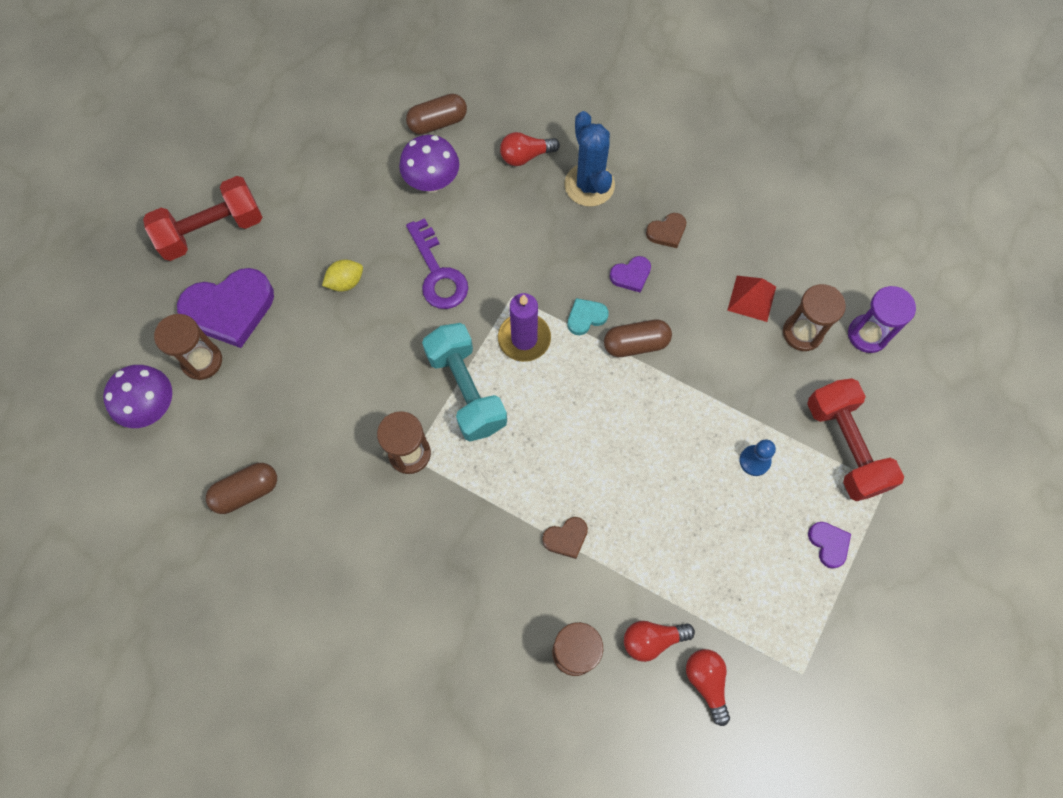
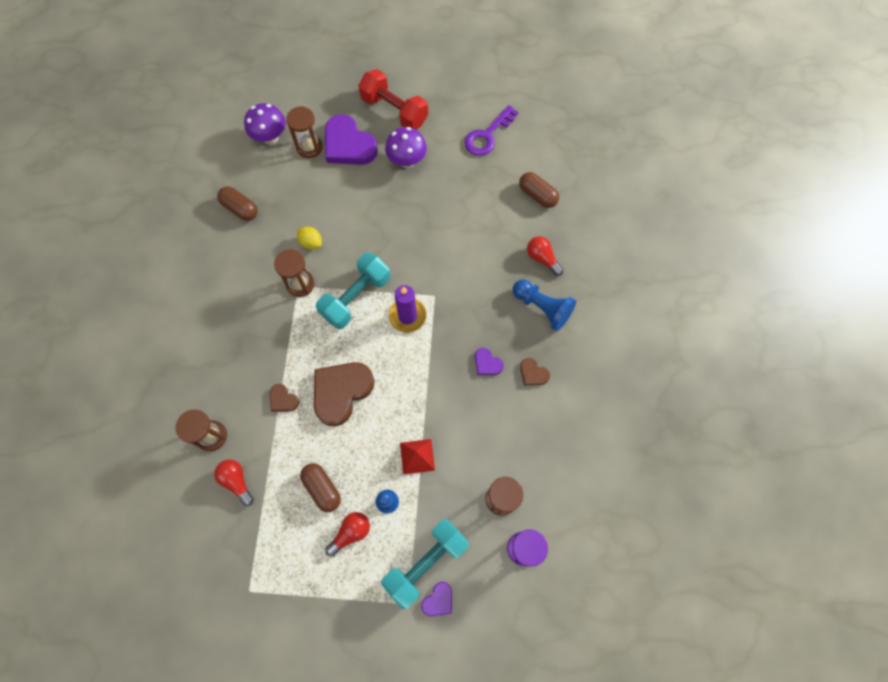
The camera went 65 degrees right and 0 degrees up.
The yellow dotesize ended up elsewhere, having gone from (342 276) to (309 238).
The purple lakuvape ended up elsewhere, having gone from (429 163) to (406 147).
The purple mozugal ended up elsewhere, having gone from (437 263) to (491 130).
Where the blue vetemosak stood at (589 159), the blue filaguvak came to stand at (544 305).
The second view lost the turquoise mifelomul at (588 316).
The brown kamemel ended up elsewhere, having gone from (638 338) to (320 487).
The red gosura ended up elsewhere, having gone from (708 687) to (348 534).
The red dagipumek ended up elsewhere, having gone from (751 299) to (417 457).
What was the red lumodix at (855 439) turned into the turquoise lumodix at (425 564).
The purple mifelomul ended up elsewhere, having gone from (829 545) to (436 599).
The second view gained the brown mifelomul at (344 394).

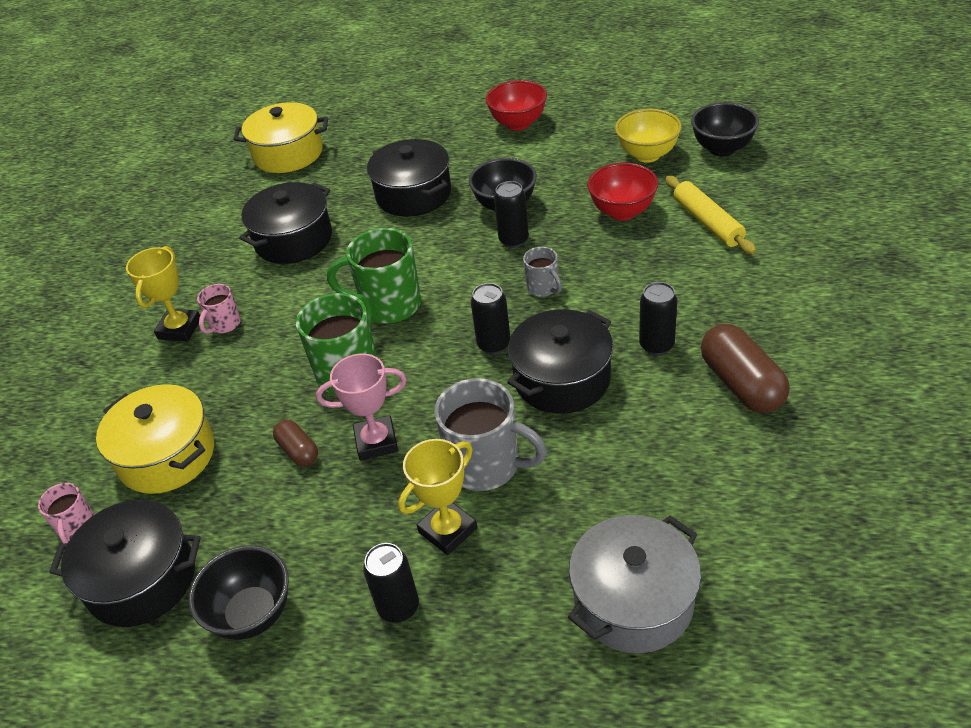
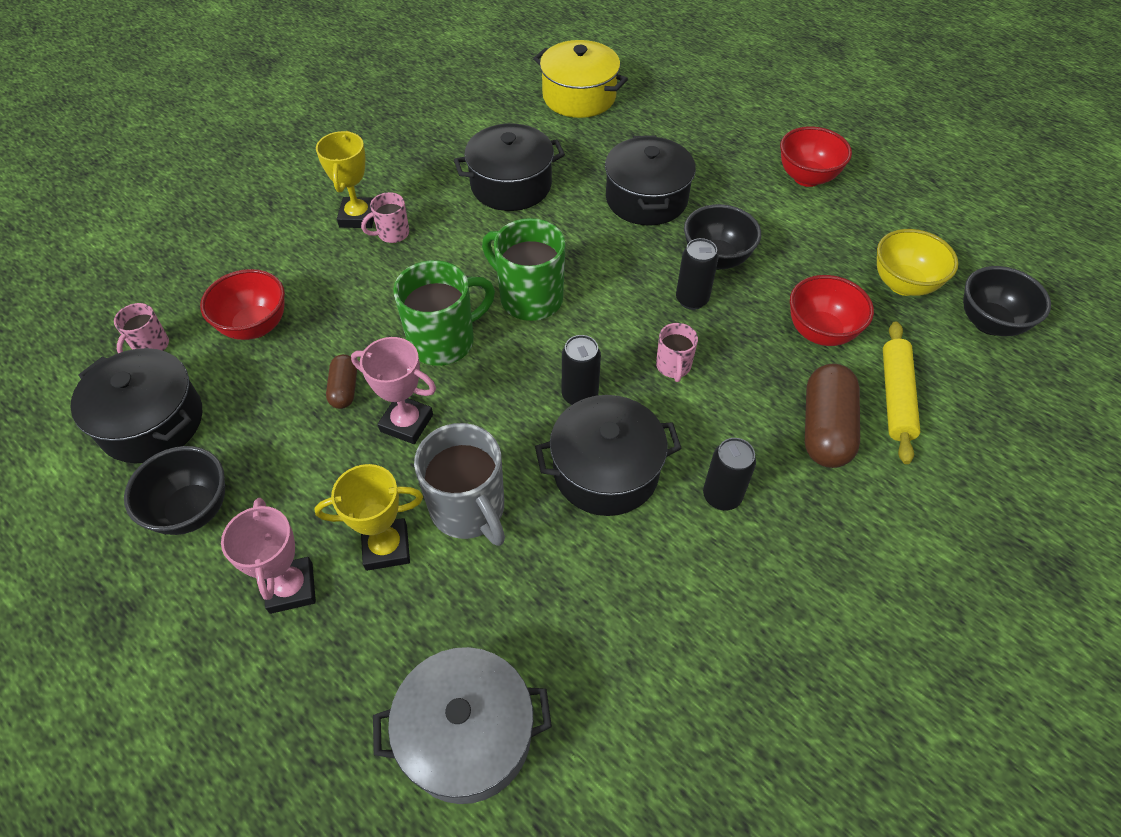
The camera went 30 degrees right and 10 degrees up.
Where the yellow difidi stood at (155 439), the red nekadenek came to stand at (242 304).
The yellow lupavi at (163 294) ended up facing another way, 45 degrees counterclockwise from before.
Where the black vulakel stood at (391 583), the pink lupavi came to stand at (268 556).
What was the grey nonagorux at (542 272) turned into the pink nonagorux at (677 352).
The brown kamemel ended up elsewhere, having gone from (745 368) to (832 416).

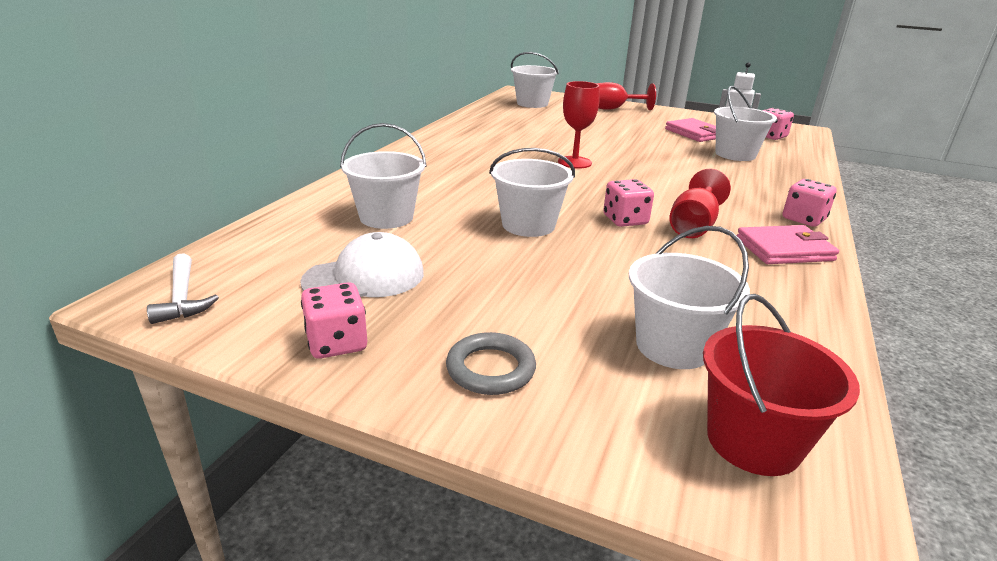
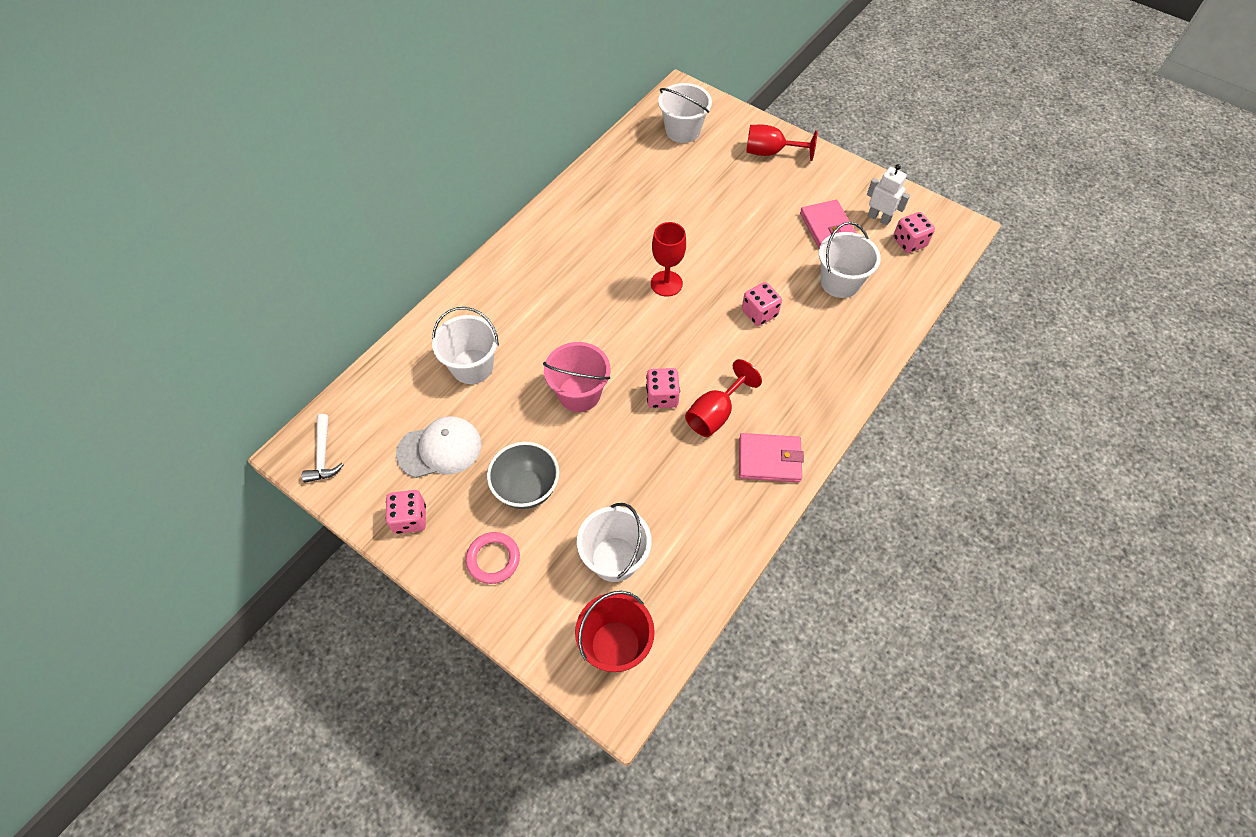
The camera went 15 degrees right and 30 degrees up.
What was the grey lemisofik at (491 363) turned into the pink lemisofik at (493 558).
What was the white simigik at (532 192) turned into the pink simigik at (576 377).
The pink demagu ended up elsewhere, having gone from (810 203) to (762 304).
The second view gained the grey nekadenek at (523 475).

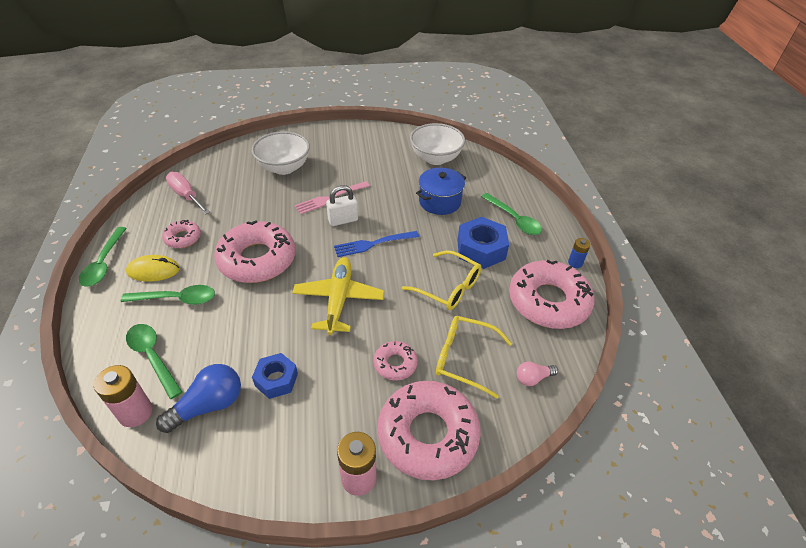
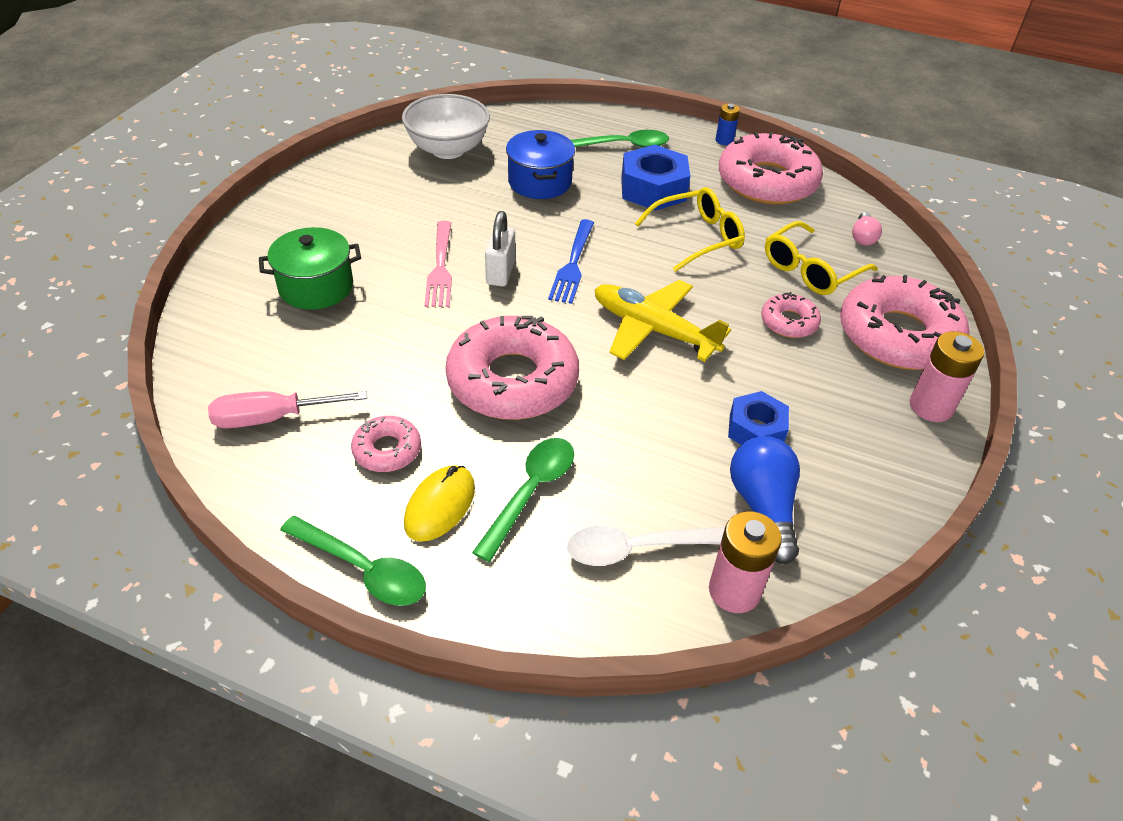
The camera went 60 degrees left and 0 degrees up.
What was the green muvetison at (154 361) turned into the white muvetison at (646 546).
Where the white nekadenek stood at (281 153), the green difidi came to stand at (310 268).

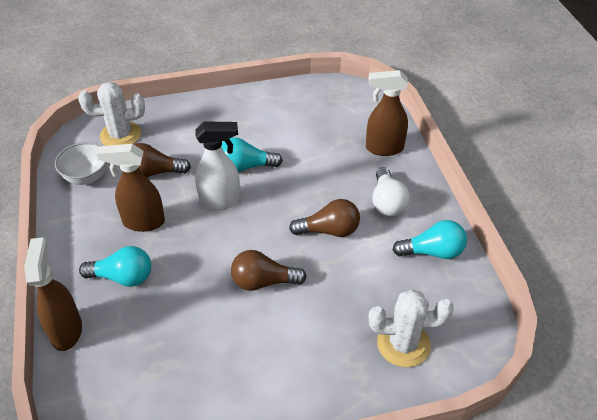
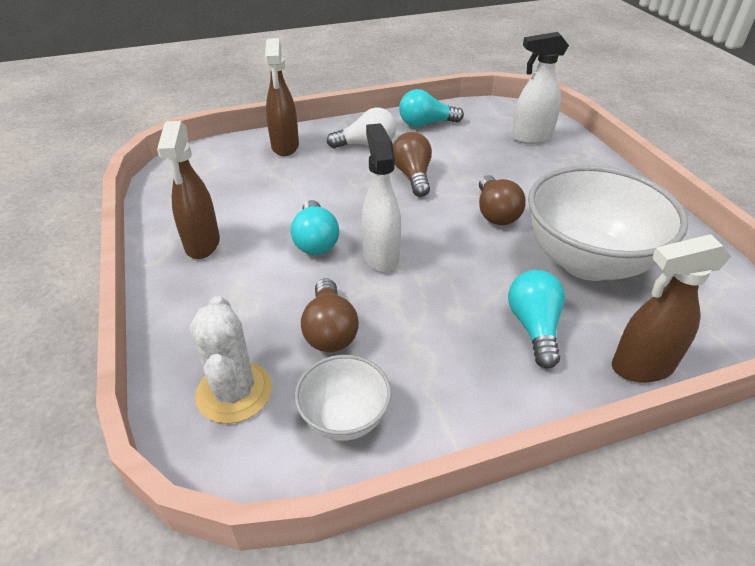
The camera went 95 degrees left and 5 degrees down.
The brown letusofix ended up elsewhere, having gone from (131 188) to (188 190).
Where the white vetemosak stood at (411 328), the white letusofix came to stand at (540 88).
The turquoise gosura at (430 239) ended up facing another way, 90 degrees counterclockwise from before.
The second view gained the white nekadenek at (608 223).

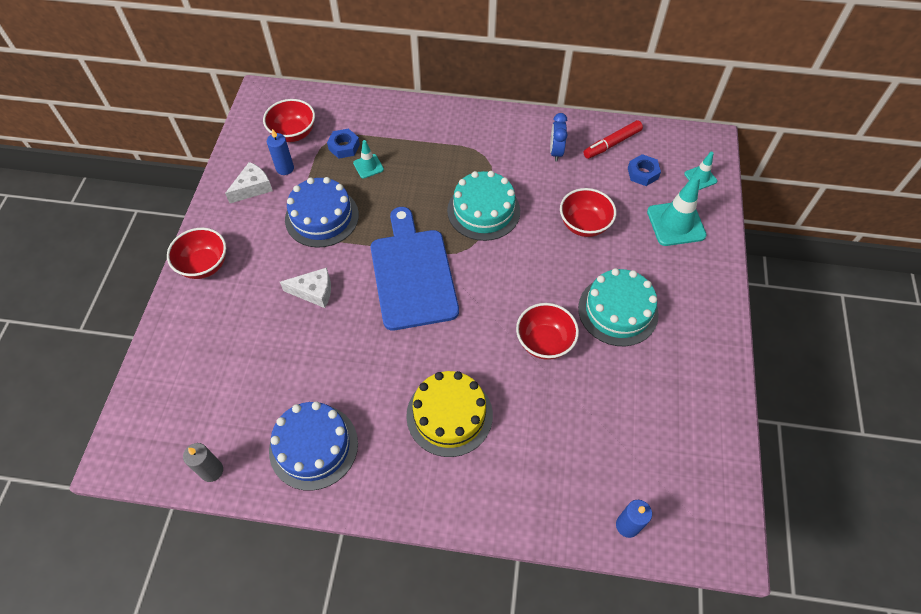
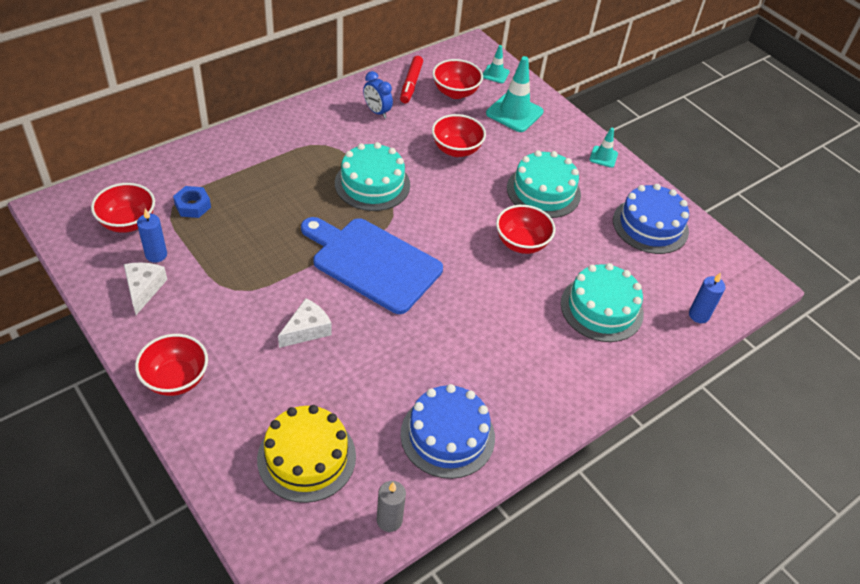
The camera went 50 degrees left and 10 degrees down.
The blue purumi ended up elsewhere, having gone from (322 212) to (651 219).
The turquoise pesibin ended up elsewhere, having gone from (368 159) to (603 148).
The yellow purumi ended up elsewhere, having gone from (449 414) to (306 454).
Where the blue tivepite stood at (644 170), the red nekadenek came to stand at (457 79).
The second view gained the turquoise purumi at (602 302).

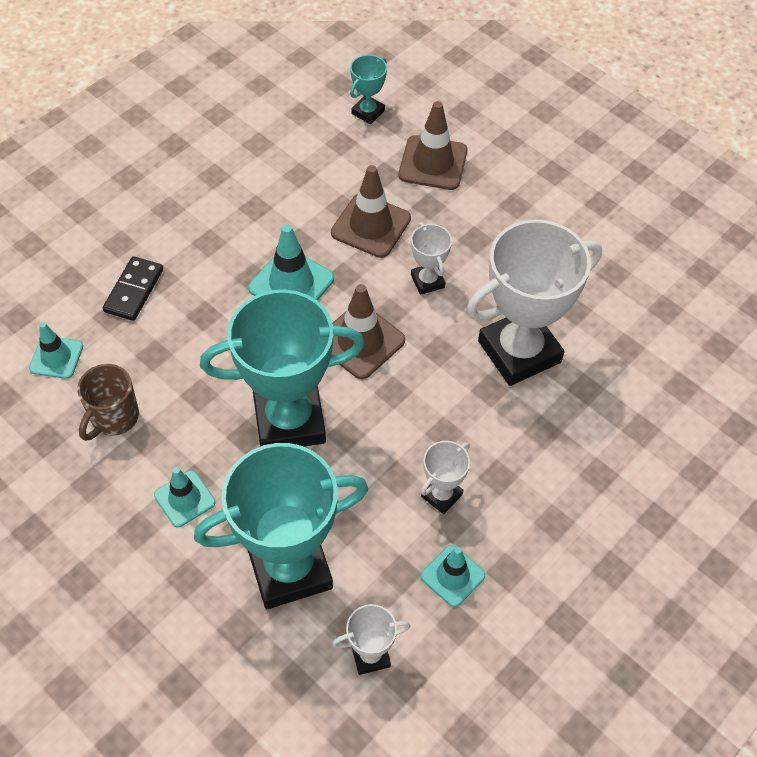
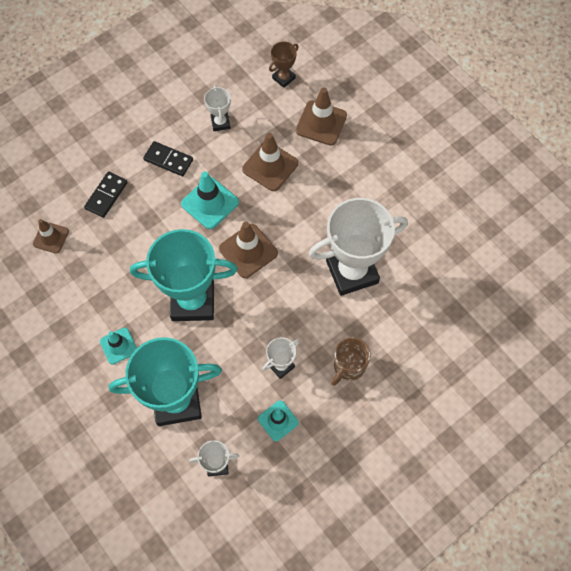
The camera went 10 degrees right and 10 degrees up.
What was the turquoise pesibin at (56 350) turned into the brown pesibin at (51 236).
The brown nonagorux ended up elsewhere, having gone from (108 402) to (351 361).
What was the turquoise lupavi at (368 89) turned into the brown lupavi at (284 64).
The white lupavi ended up elsewhere, having gone from (431 259) to (217 108).
The second view gained the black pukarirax at (168 158).

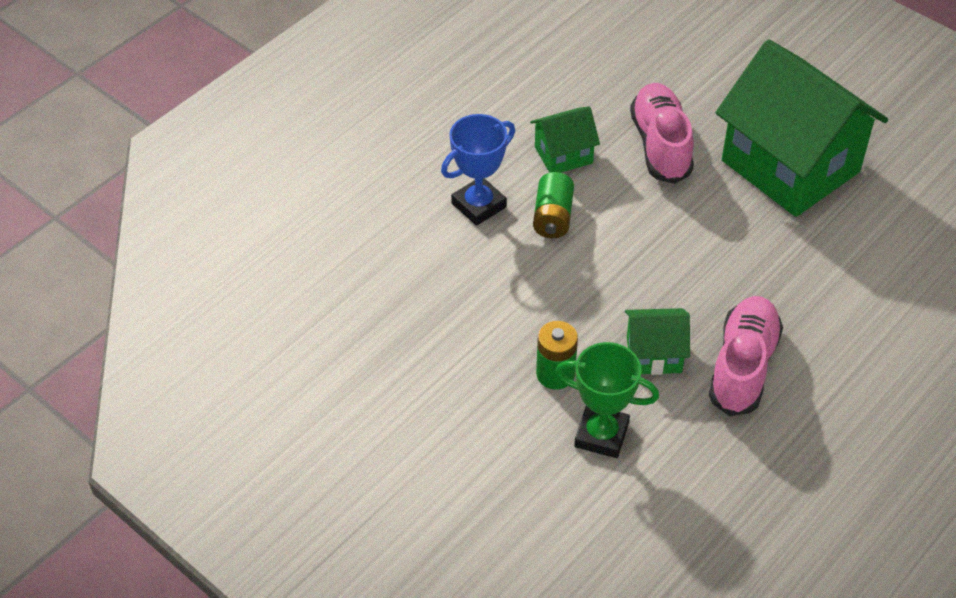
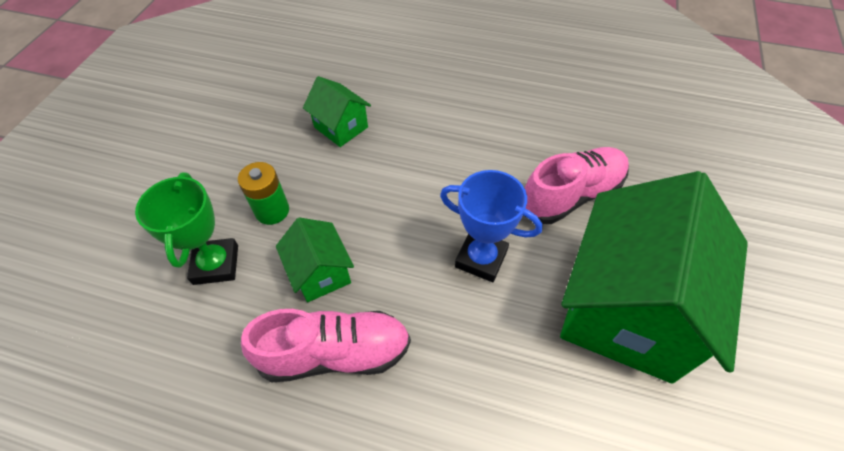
The camera went 65 degrees right and 5 degrees up.
The blue lupavi ended up elsewhere, having gone from (478 170) to (491 226).
The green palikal ended up elsewhere, having gone from (565 139) to (337 111).
The second view lost the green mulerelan at (553 205).

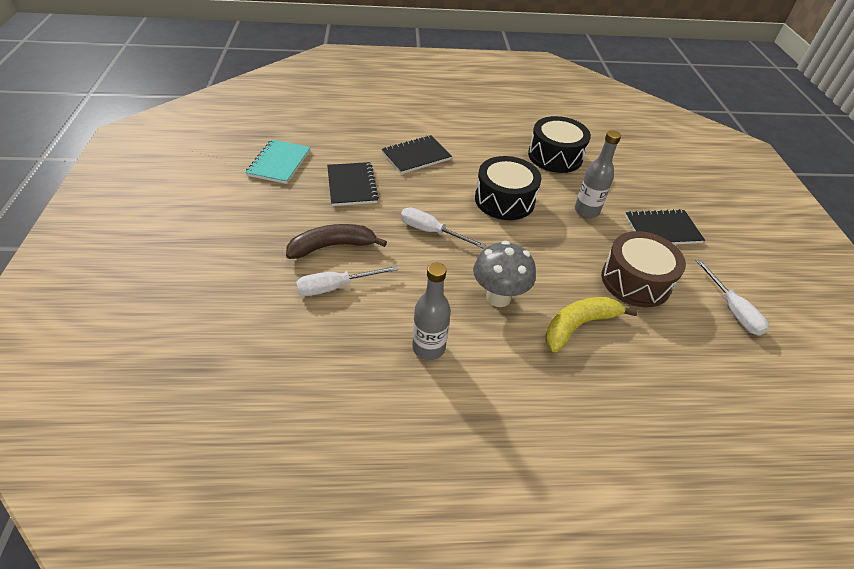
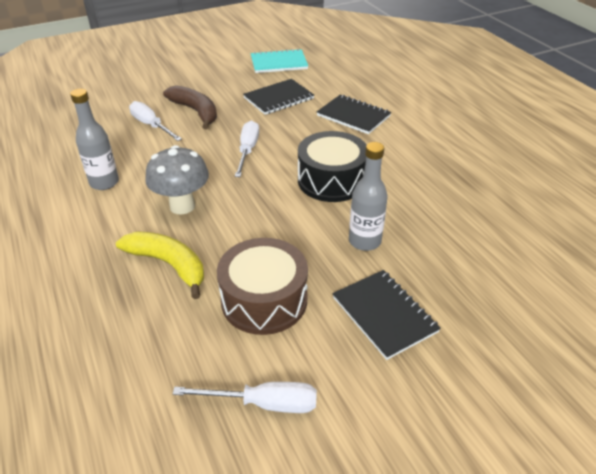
The camera went 70 degrees right and 5 degrees down.
The second view lost the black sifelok at (559 144).
The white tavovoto at (732 297) ended up facing another way, 135 degrees counterclockwise from before.

